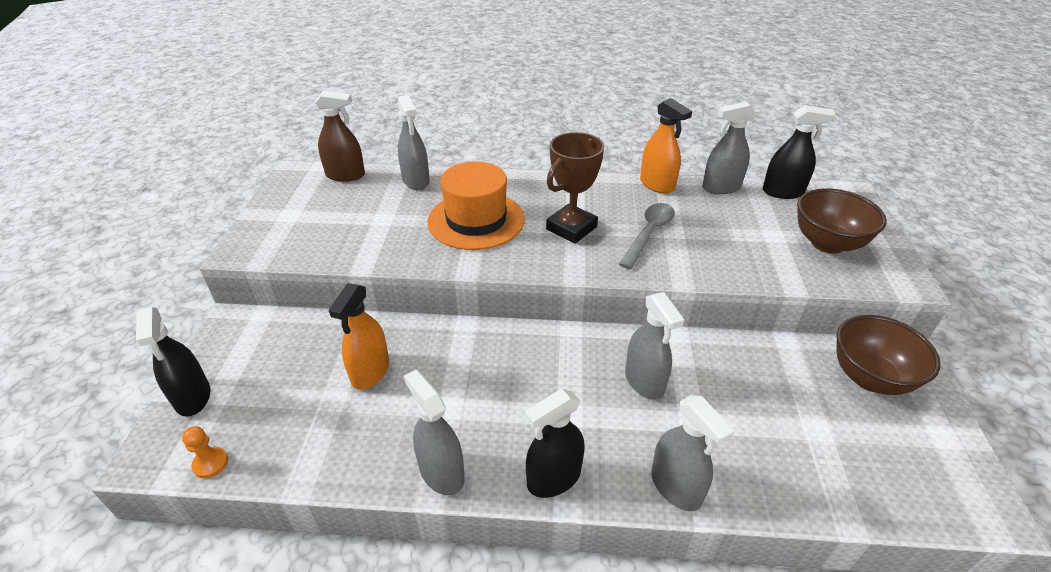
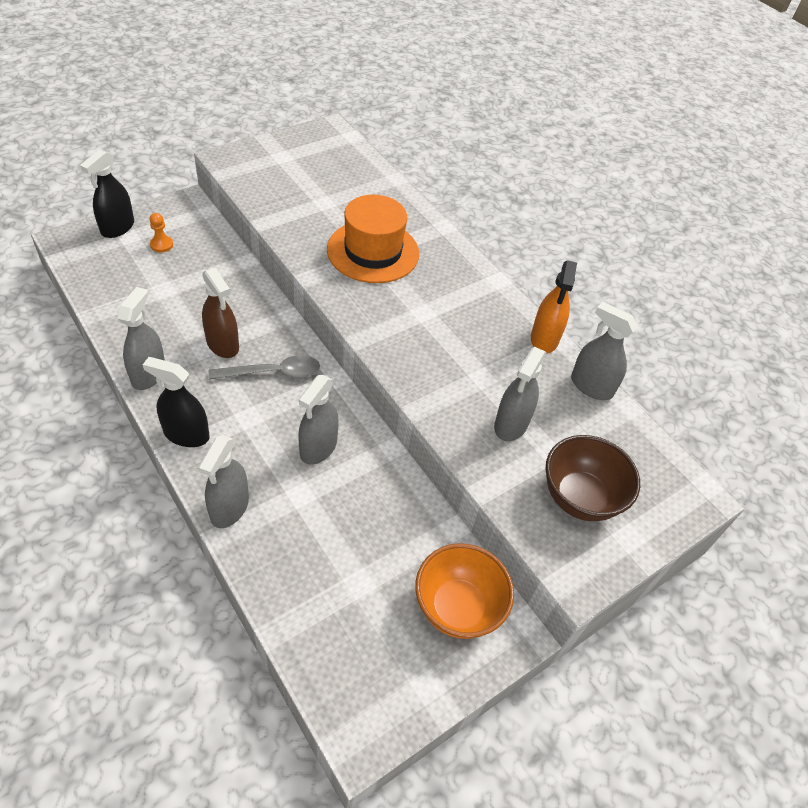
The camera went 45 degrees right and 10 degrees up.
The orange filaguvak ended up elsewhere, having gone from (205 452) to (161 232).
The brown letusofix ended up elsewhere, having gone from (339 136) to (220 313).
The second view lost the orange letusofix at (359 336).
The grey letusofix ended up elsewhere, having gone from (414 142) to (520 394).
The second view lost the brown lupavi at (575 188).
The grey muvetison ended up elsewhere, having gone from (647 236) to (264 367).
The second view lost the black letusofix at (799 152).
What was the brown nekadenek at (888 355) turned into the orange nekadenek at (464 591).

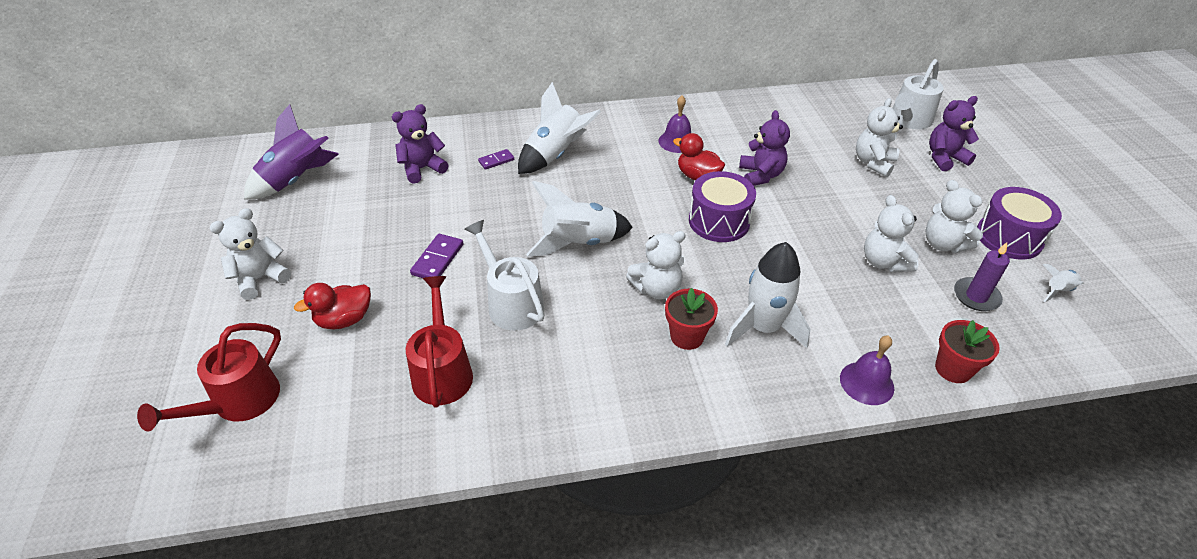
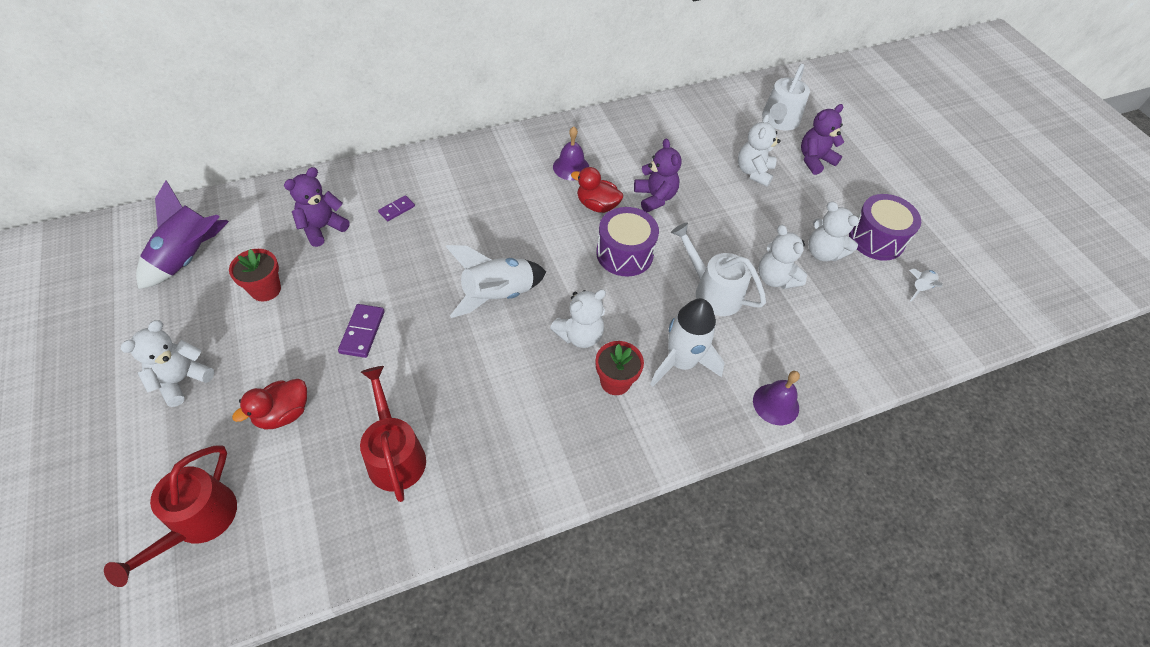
The camera went 15 degrees left and 10 degrees up.
The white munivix ended up elsewhere, having gone from (504 275) to (718 269).
The second view lost the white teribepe at (559 128).
The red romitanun ended up elsewhere, having gone from (967 351) to (255 275).
The second view lost the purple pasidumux at (982 276).

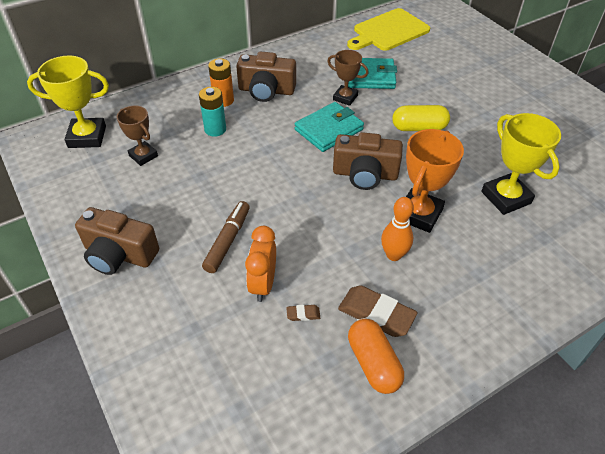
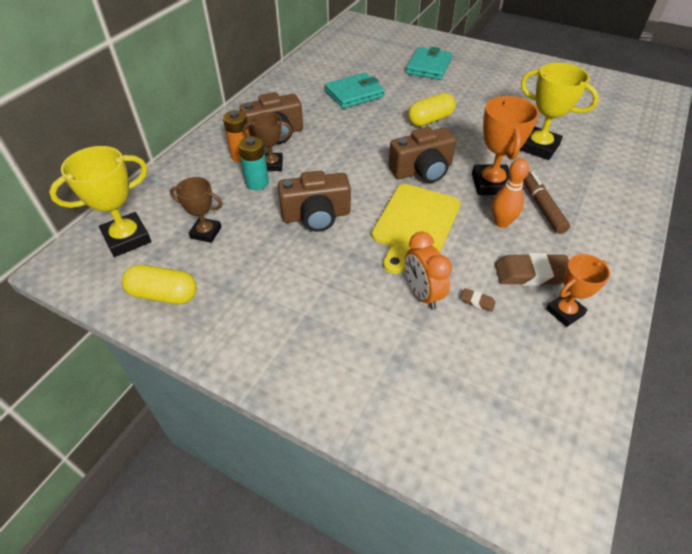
The camera went 30 degrees left and 0 degrees up.
The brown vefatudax ended up elsewhere, having gone from (117 241) to (314 201).
The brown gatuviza ended up elsewhere, having gone from (226 237) to (546 203).
The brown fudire at (303 313) ended up facing another way, 60 degrees clockwise from before.
The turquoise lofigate ended up elsewhere, having gone from (329 127) to (429 63).
The brown lupavi ended up elsewhere, having gone from (347 78) to (267 141).
The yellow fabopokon ended up elsewhere, having gone from (388 29) to (416 229).
Where the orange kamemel stood at (376 356), the orange lupavi came to stand at (578 290).
The second view gained the yellow kamemel at (159 284).

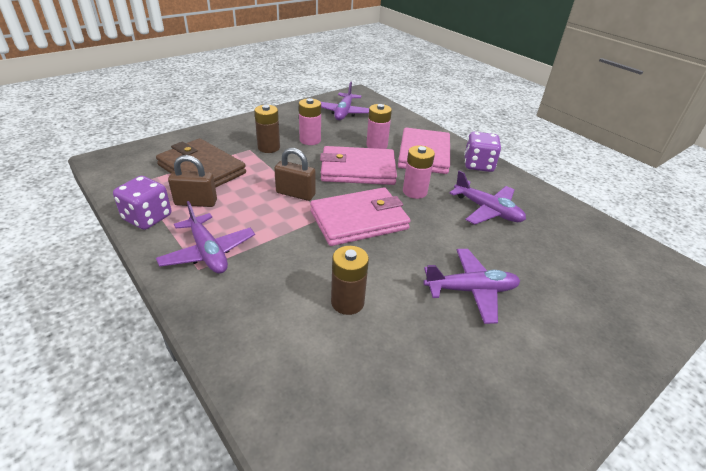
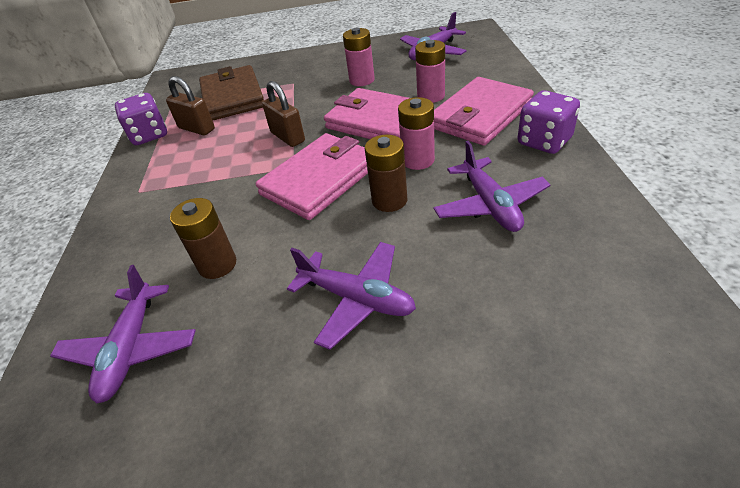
The camera went 40 degrees right and 5 degrees up.
The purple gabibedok ended up elsewhere, having gone from (205 237) to (123 334).
The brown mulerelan ended up elsewhere, having gone from (267 129) to (386 173).
The pink lofigate at (360 216) ended up facing another way, 60 degrees counterclockwise from before.

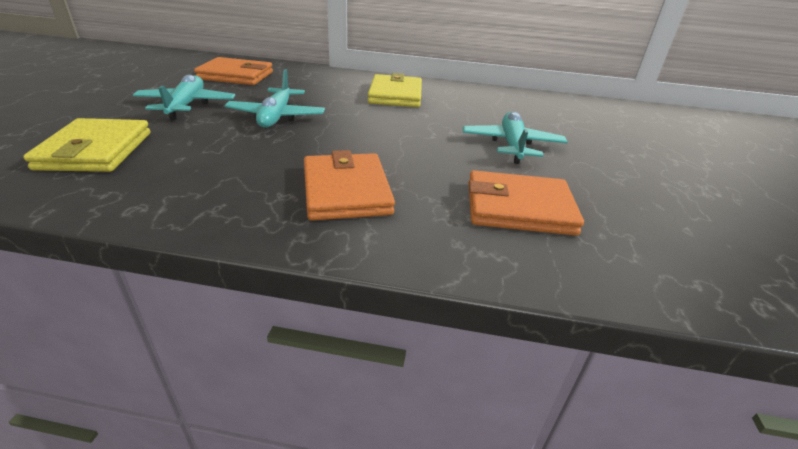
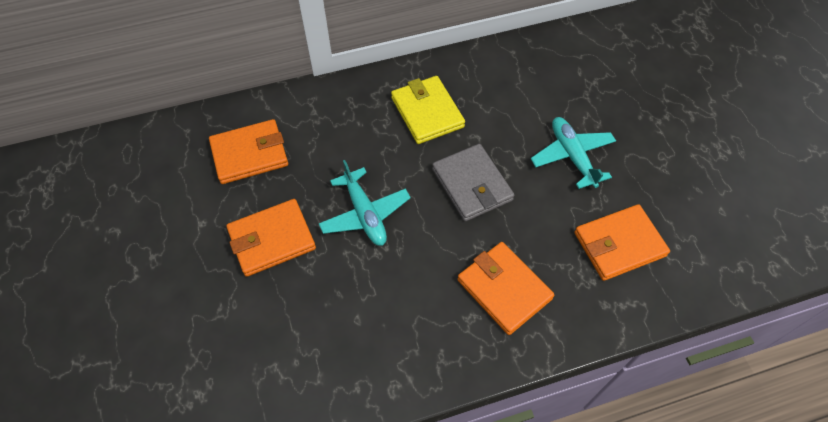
The camera went 25 degrees left and 25 degrees up.
The second view lost the yellow lofigate at (86 145).
Where the turquoise gabibedok stood at (184 97), the orange lofigate came to stand at (271 238).
The second view gained the grey lofigate at (473 183).

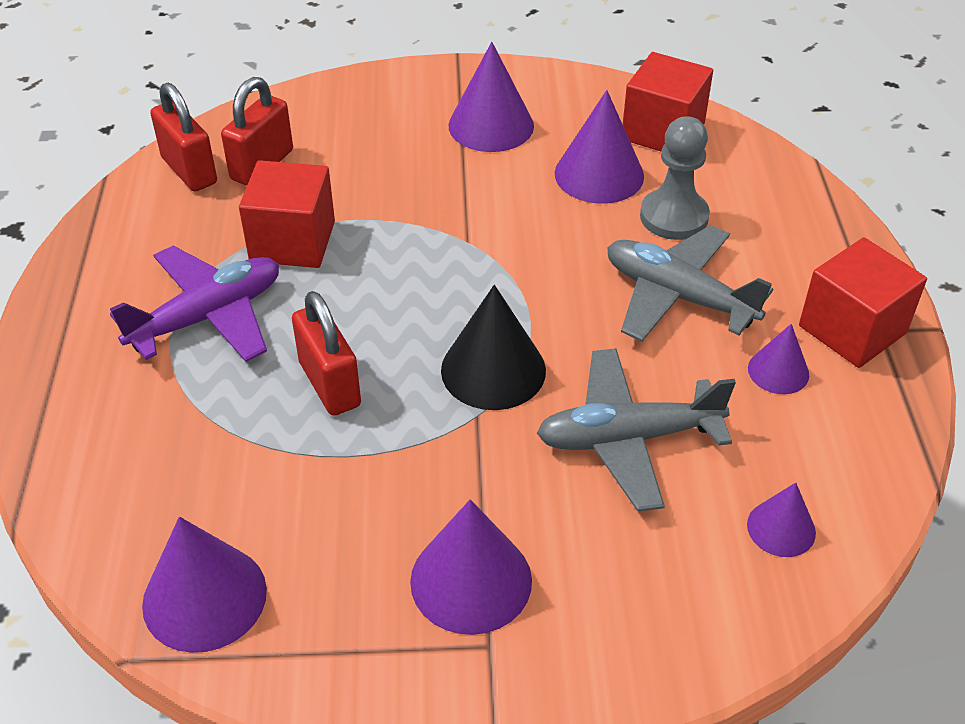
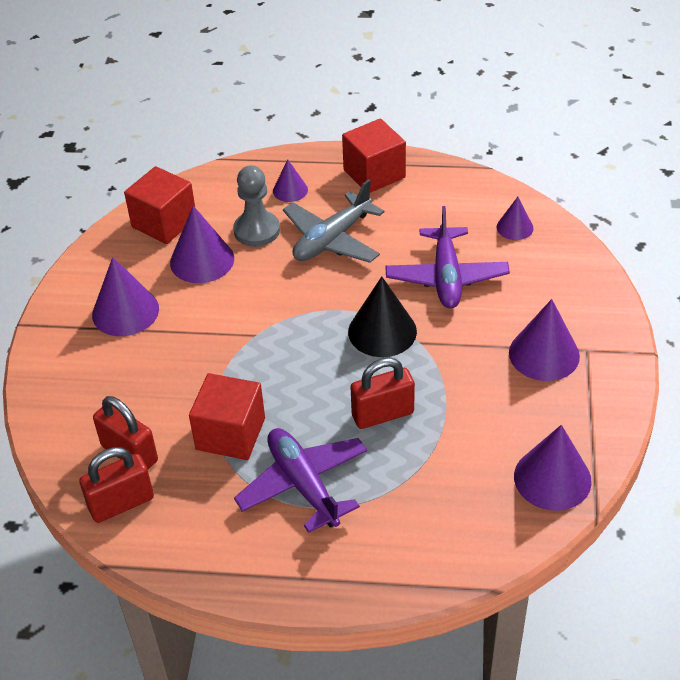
The camera went 80 degrees left and 0 degrees up.
What was the grey gabibedok at (636 429) turned into the purple gabibedok at (447 257).
The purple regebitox ended up elsewhere, having gone from (778 359) to (290 181).

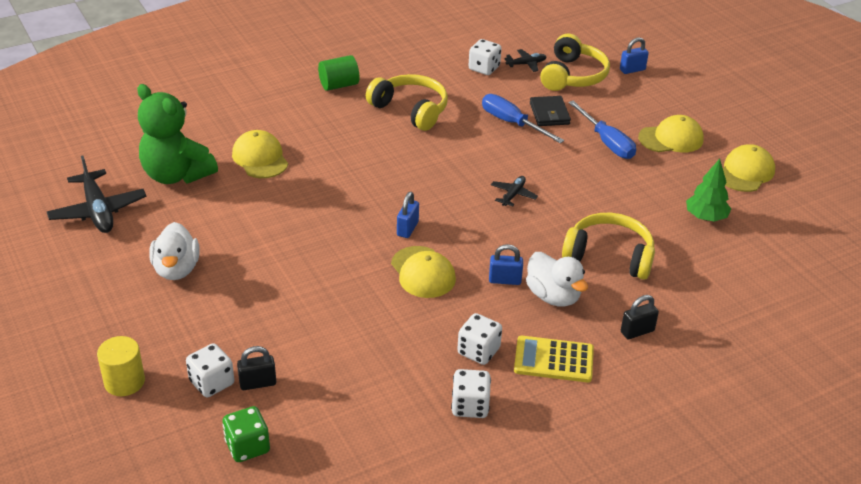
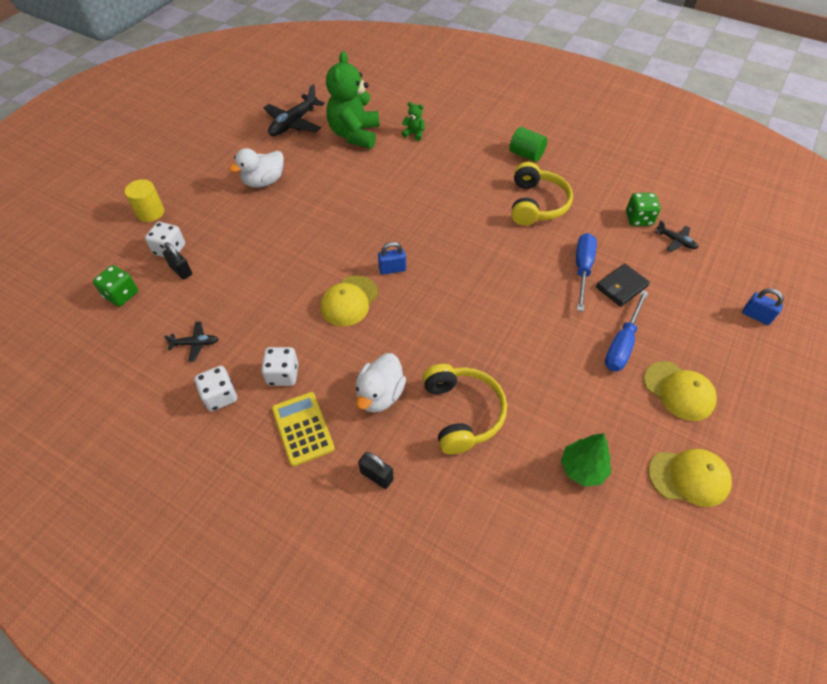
The camera went 60 degrees right and 15 degrees up.
The second view lost the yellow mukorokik at (260 154).
What was the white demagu at (484 57) turned into the green demagu at (643 209).
The second view lost the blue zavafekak at (506 264).
The black gabibedok ended up elsewhere, having gone from (514 191) to (191 342).
The second view lost the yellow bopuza at (575 62).
The second view gained the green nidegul at (413 121).

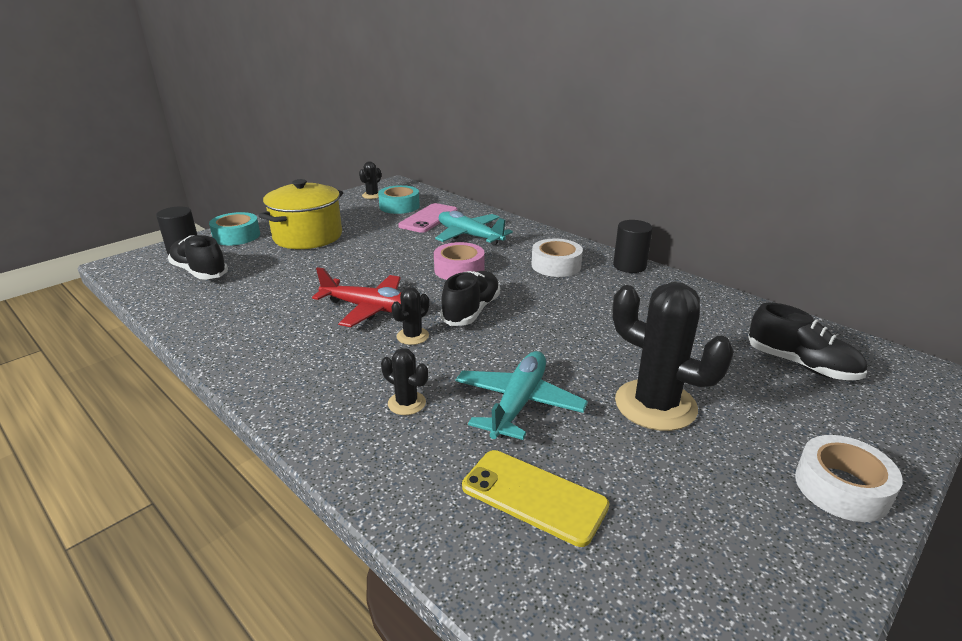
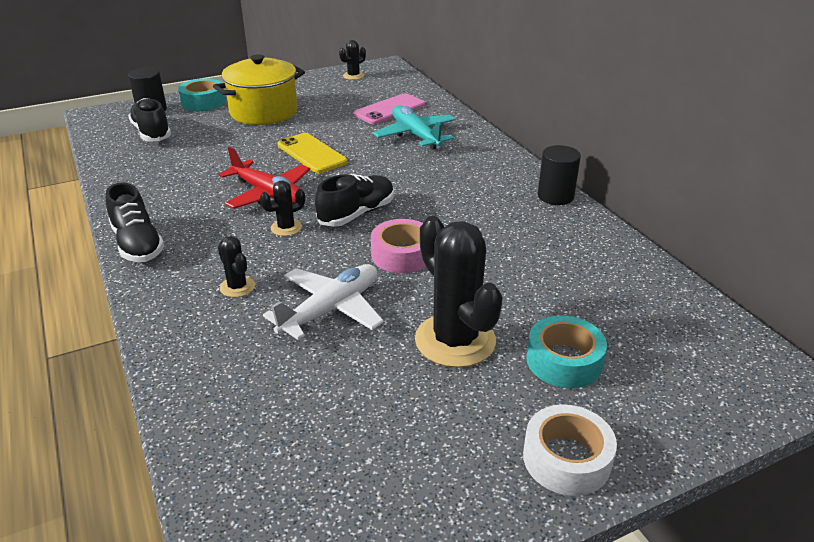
The camera went 20 degrees right and 5 degrees up.
The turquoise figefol ended up elsewhere, having gone from (399 199) to (566 352).
The pink figefol ended up elsewhere, having gone from (459 261) to (398 246).
What was the turquoise gabibedok at (522 395) turned into the white gabibedok at (323 302).
The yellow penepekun ended up elsewhere, having gone from (535 498) to (312 153).
The second view lost the white figefol at (557 258).
The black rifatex ended up elsewhere, having gone from (807 341) to (135 222).

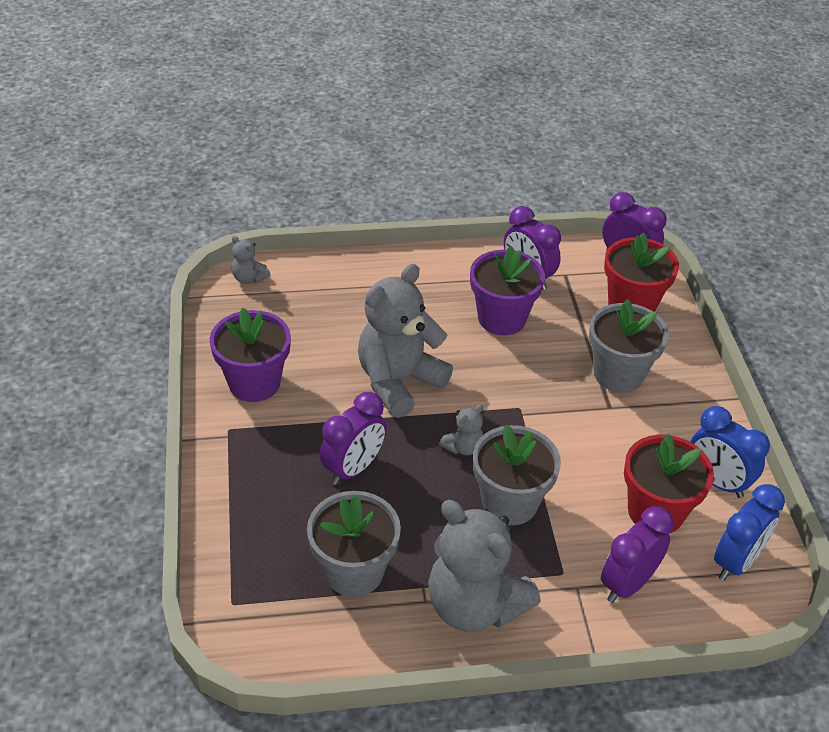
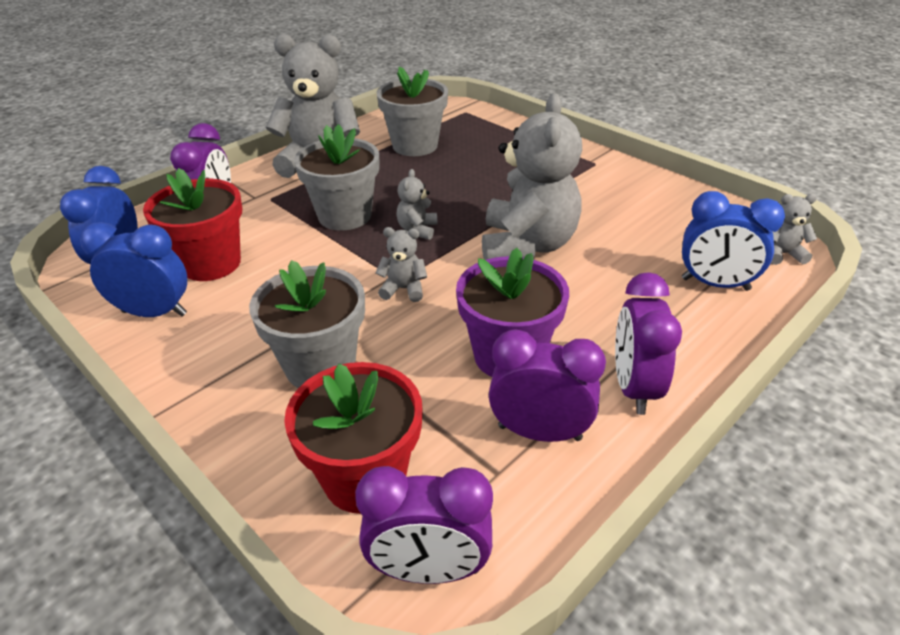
The camera went 145 degrees right and 5 degrees down.
The second view lost the purple romitanun at (250 354).
The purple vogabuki ended up elsewhere, having gone from (353 438) to (648 343).
The second view gained the grey nidegul at (401 264).
The second view gained the blue vogabuki at (733 241).

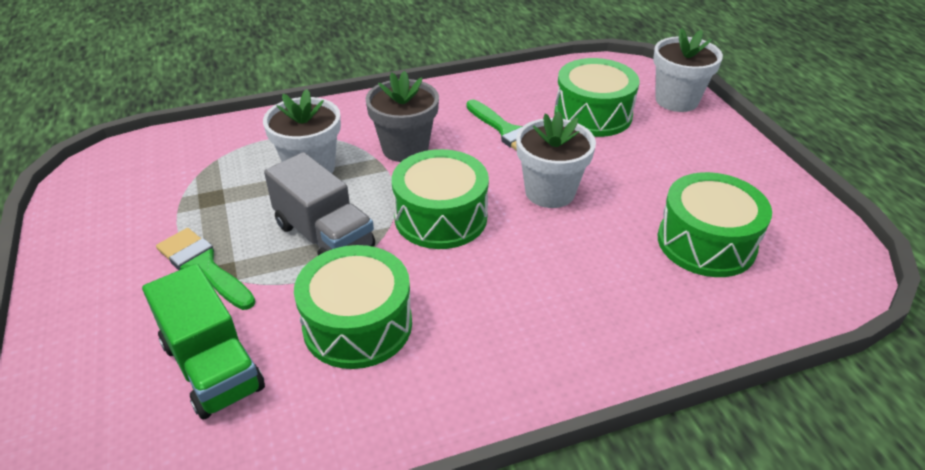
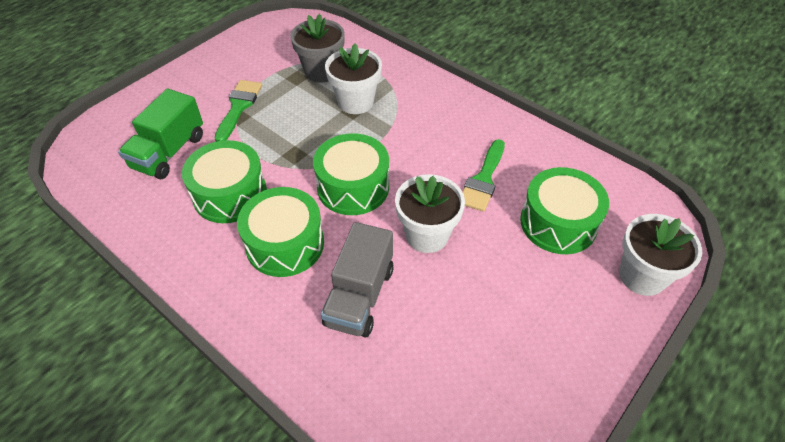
The camera went 60 degrees right and 10 degrees up.
The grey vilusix ended up elsewhere, having gone from (319 203) to (357 280).
The grey romitanun ended up elsewhere, having gone from (402 116) to (317 48).
The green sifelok ended up elsewhere, having gone from (715 224) to (280 232).

